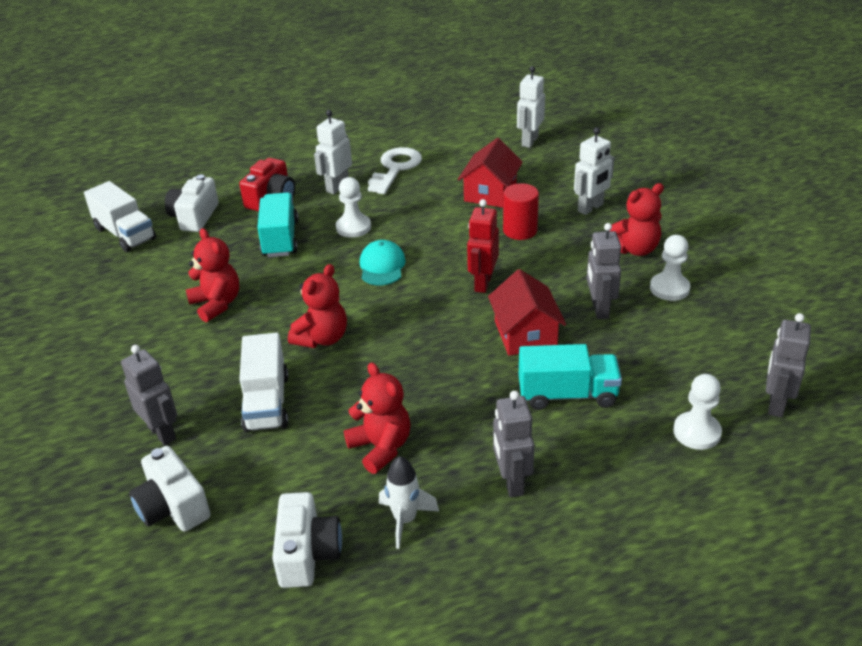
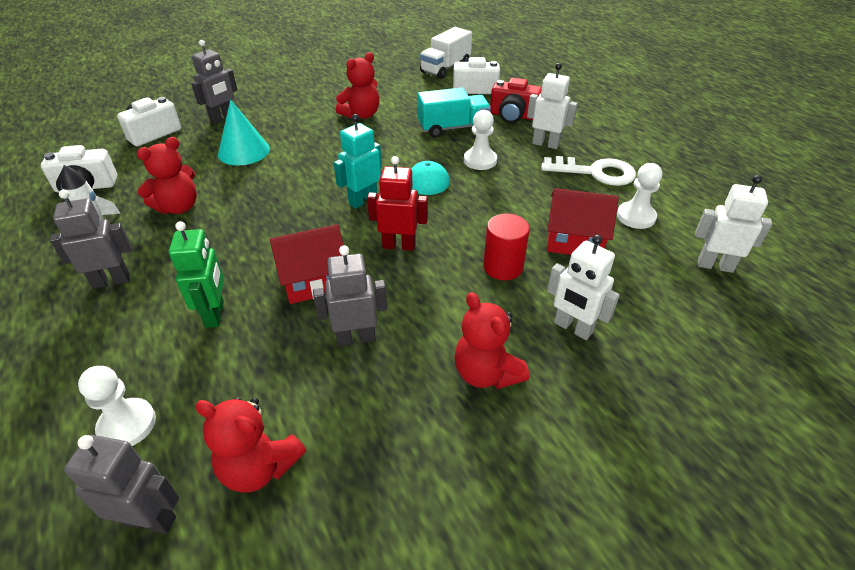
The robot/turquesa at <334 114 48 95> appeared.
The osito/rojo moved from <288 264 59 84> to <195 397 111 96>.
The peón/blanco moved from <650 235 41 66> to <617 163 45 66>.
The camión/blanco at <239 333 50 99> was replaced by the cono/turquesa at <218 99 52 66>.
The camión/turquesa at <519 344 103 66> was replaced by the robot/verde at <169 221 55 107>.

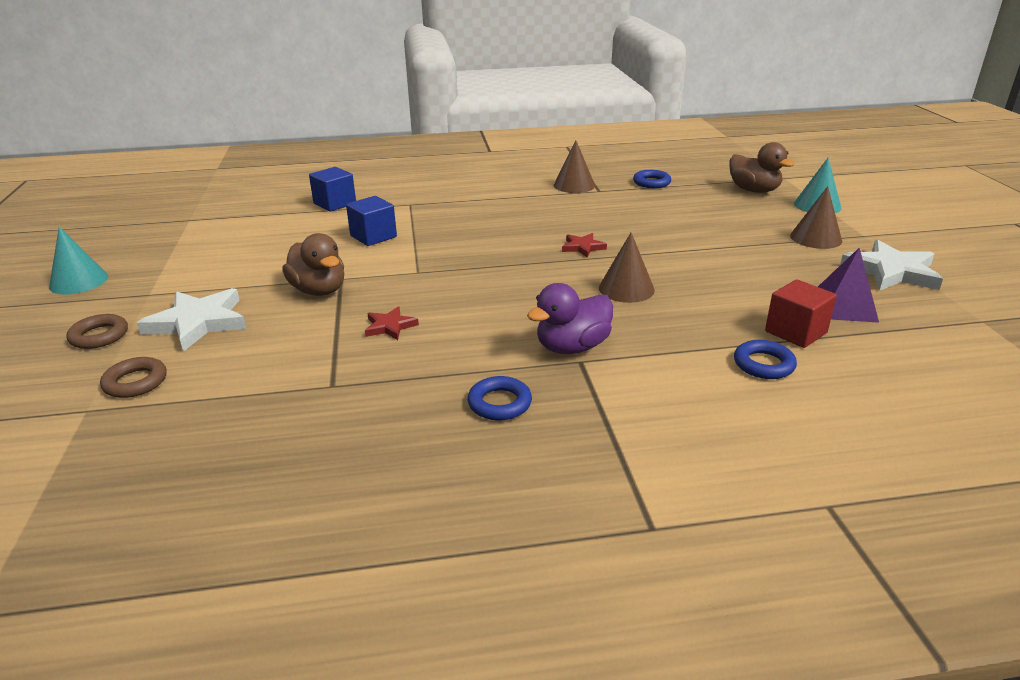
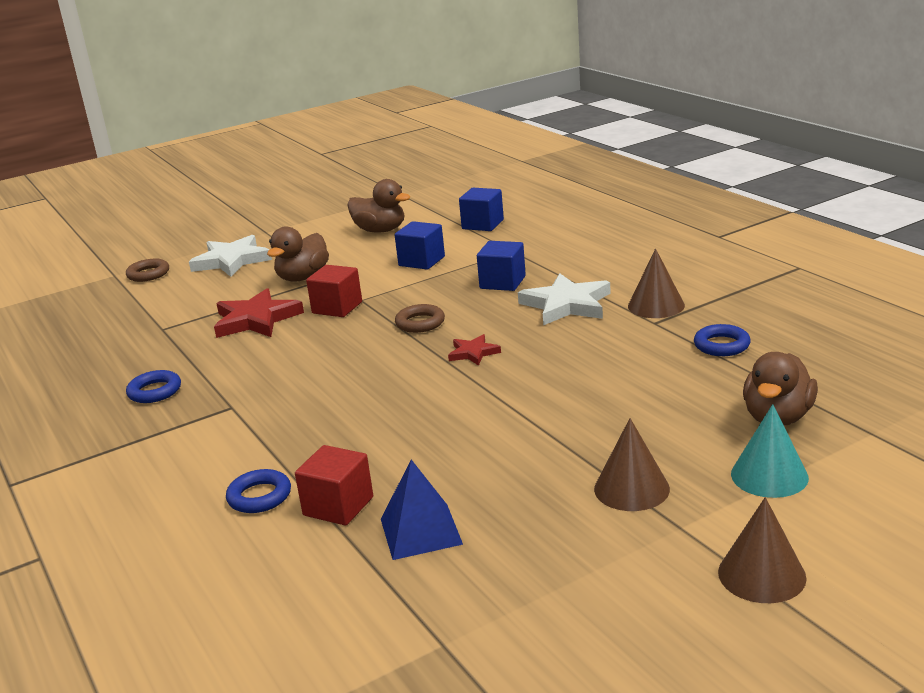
The cono/turquesa at <49 227 59 68> disappeared.
The pato/morado at <527 283 86 71> disappeared.
The cubo/rojo at <306 265 56 52> appeared.
The pato/marrón at <347 179 63 54> appeared.
The cubo/azul at <477 241 49 50> appeared.
The anillo/marrón moved from <67 314 61 35> to <395 304 50 29>.
The cono/marrón moved from <599 233 56 70> to <718 497 89 106>.
The estrella/blanco moved from <840 240 103 51> to <518 273 93 52>.
The pirámide/morado at <818 247 61 76> became the pirámide/azul at <381 460 82 100>.
The estrella/rojo at <365 306 54 34> changed to 1.90 times the size.

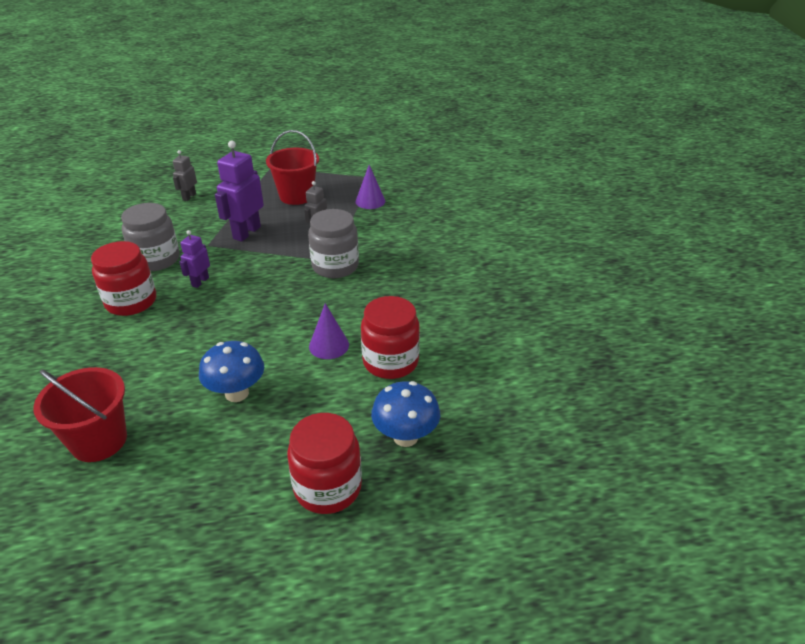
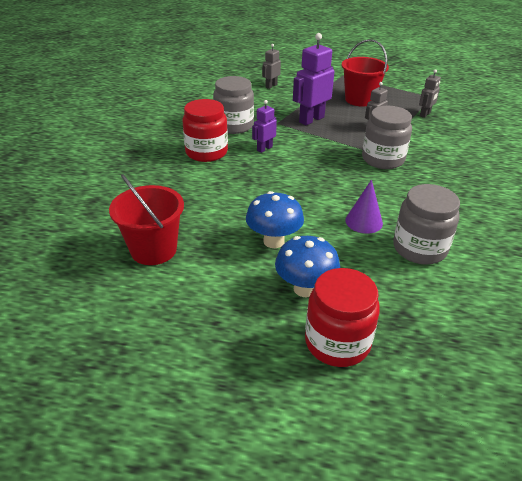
The seta/azul moved from <371 381 69 66> to <275 236 65 61>.
The cono/morado at <355 165 30 44> was replaced by the robot/gris at <419 69 22 49>.
The tarro/rojo at <361 296 59 83> became the tarro/gris at <393 184 67 80>.

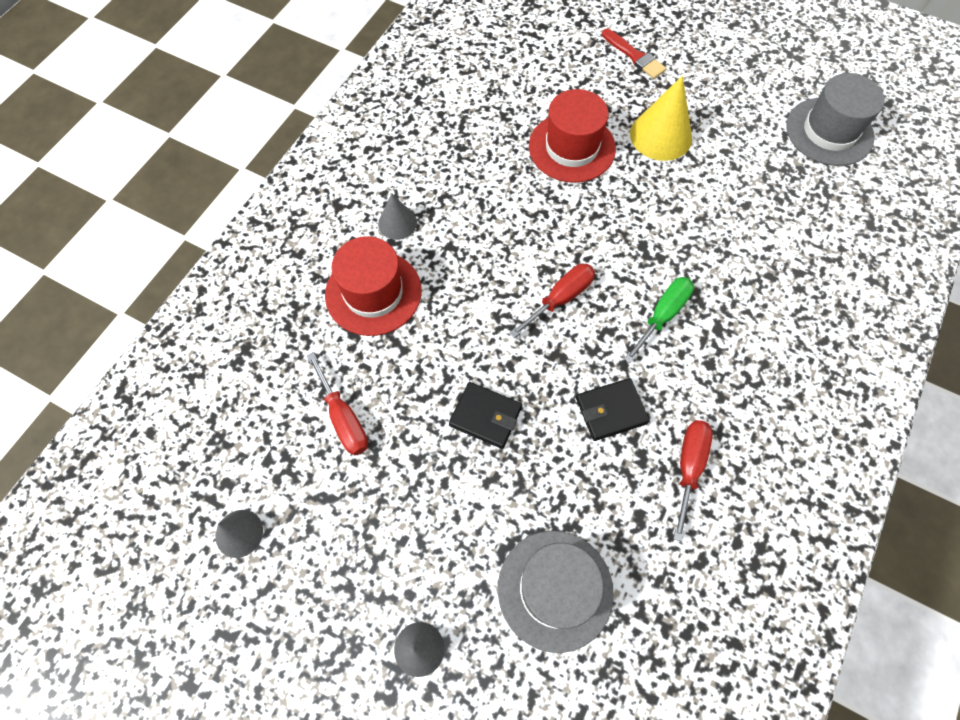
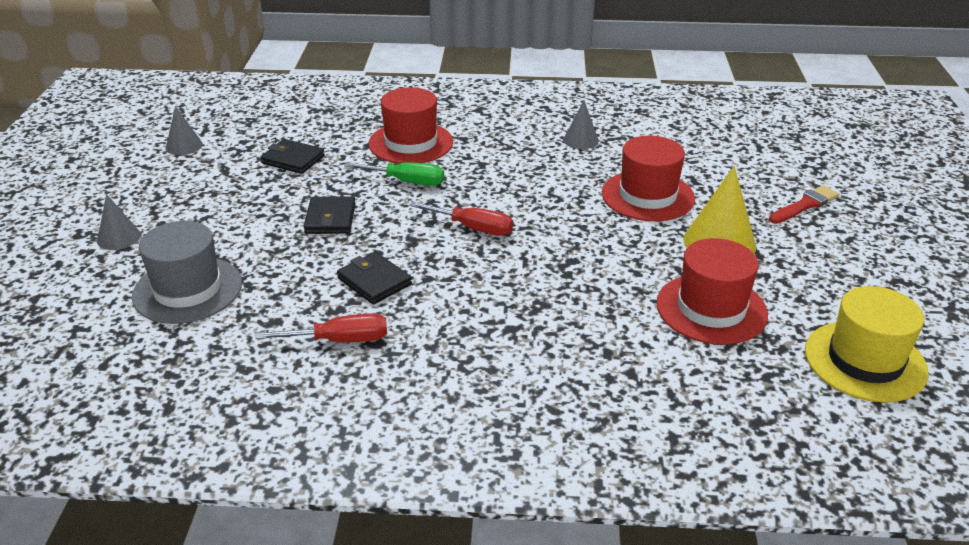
The sombrero/rojo at <656 238 112 107> appeared.
The cono/gris moved from <378 194 39 46> to <563 101 36 48>.
The destornillador/verde moved from <624 277 70 86> to <344 162 100 24>.
The destornillador/rojo at <307 353 61 102> was replaced by the cartera/negro at <261 139 64 35>.
The sombrero/gris at <786 73 99 93> became the sombrero/amarillo at <805 286 124 117>.
The pincel/rojo at <602 29 65 50> turned 150 degrees counterclockwise.

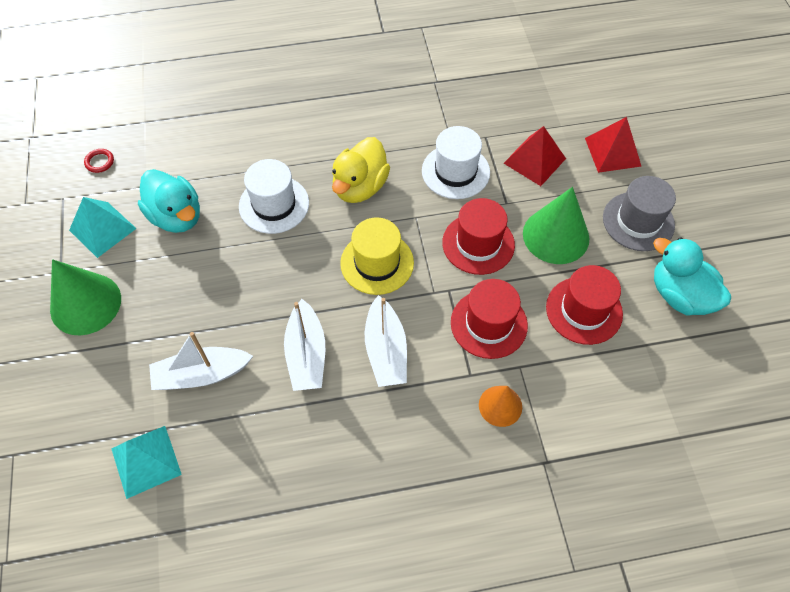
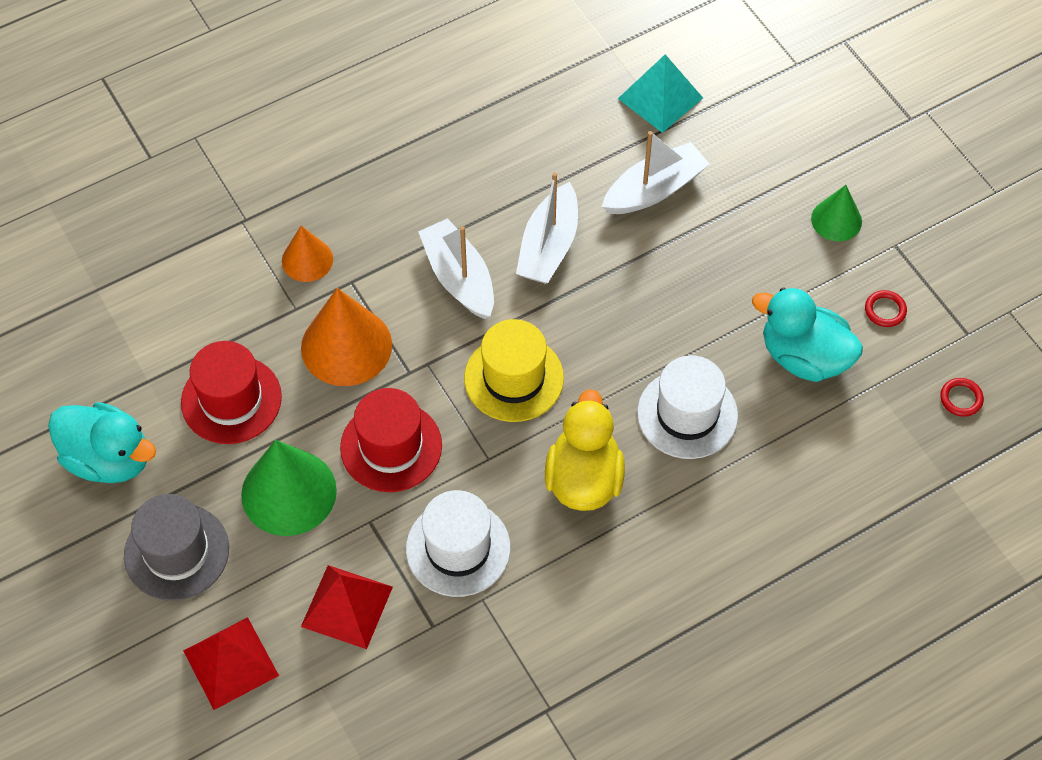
The pirámide/turquesa at <69 197 68 61> was replaced by the anillo/rojo at <865 290 42 37>.
The sombrero/rojo at <451 279 77 80> was replaced by the cono/naranja at <301 288 91 98>.
The barco/blanco at <284 299 41 92> turned 135 degrees counterclockwise.
The cono/verde at <50 259 71 76> changed to 0.58 times the size.

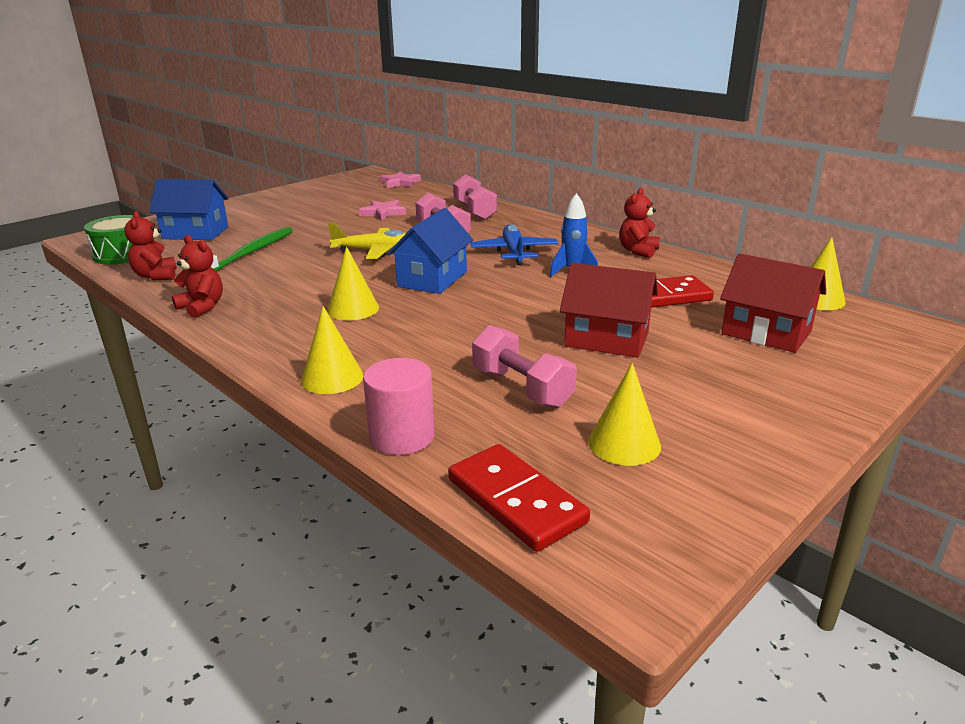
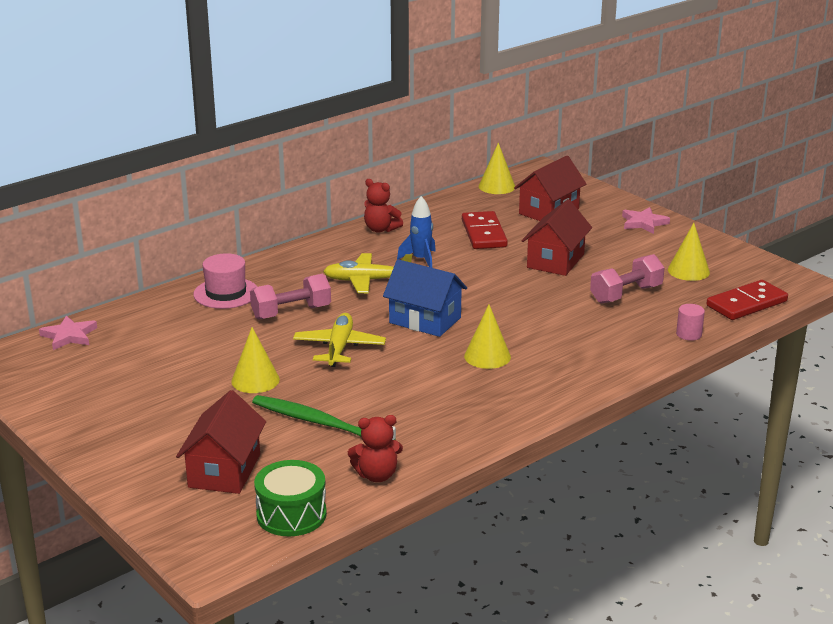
The osito/rojo at <172 235 51 83> disappeared.
The cono/amarillo moved from <301 306 62 88> to <231 327 49 66>.
The estrella/rosa moved from <359 200 47 21> to <622 207 48 27>.
The mancuerna/rosa at <453 174 44 46> was replaced by the sombrero/rosa at <193 253 64 56>.
The casa/azul at <149 179 80 61> became the casa/rojo at <176 390 90 104>.
The avión/azul at <470 224 88 41> became the avión/amarillo at <323 253 89 40>.
The cilindro/rosa at <363 358 72 97> changed to 0.61 times the size.

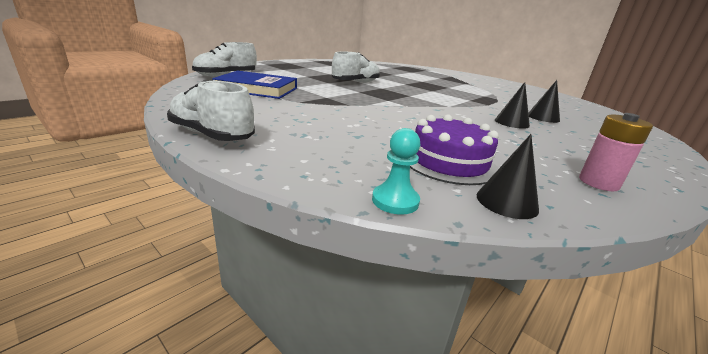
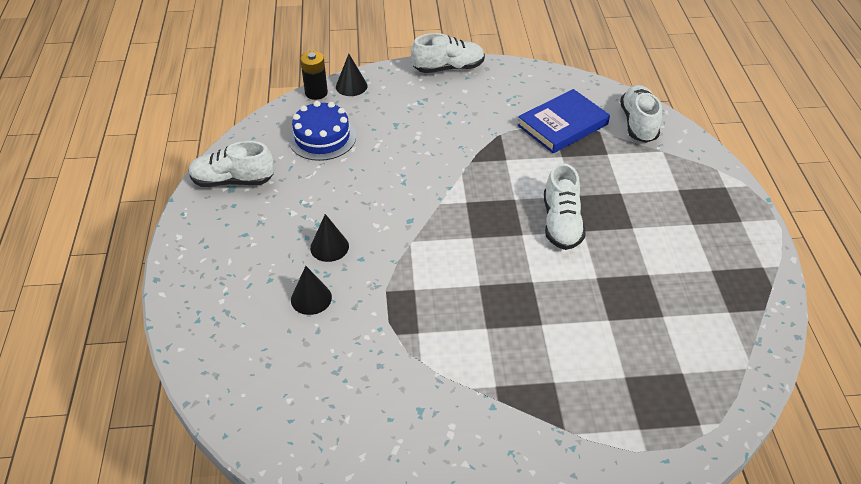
The cono/negro moved from <477 134 62 85> to <336 54 31 42>.
The peón/turquesa at <372 128 48 87> was replaced by the pila/negro at <300 51 28 49>.
The pila/rosa at <579 113 74 78> was replaced by the zapato/blanco at <189 141 86 46>.
The tarta/morado at <410 114 89 71> became the tarta/azul at <288 101 68 60>.

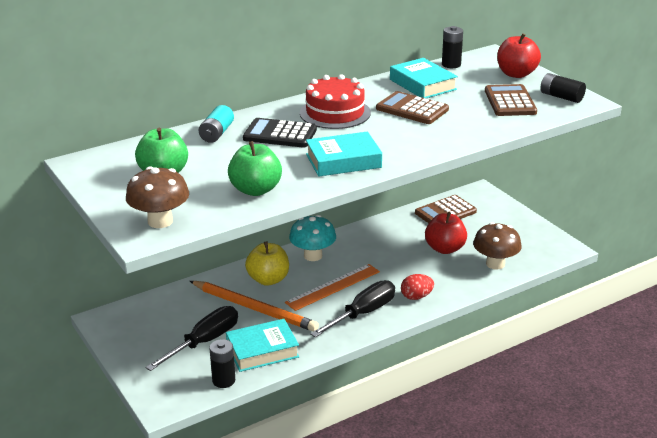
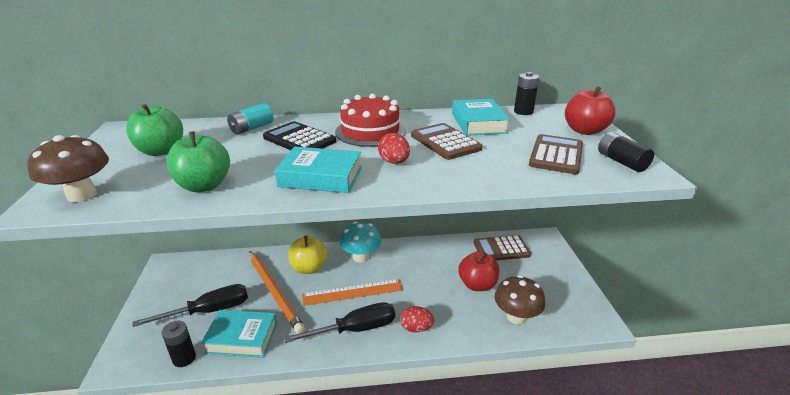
The huevo/rojo at <378 133 32 31> appeared.

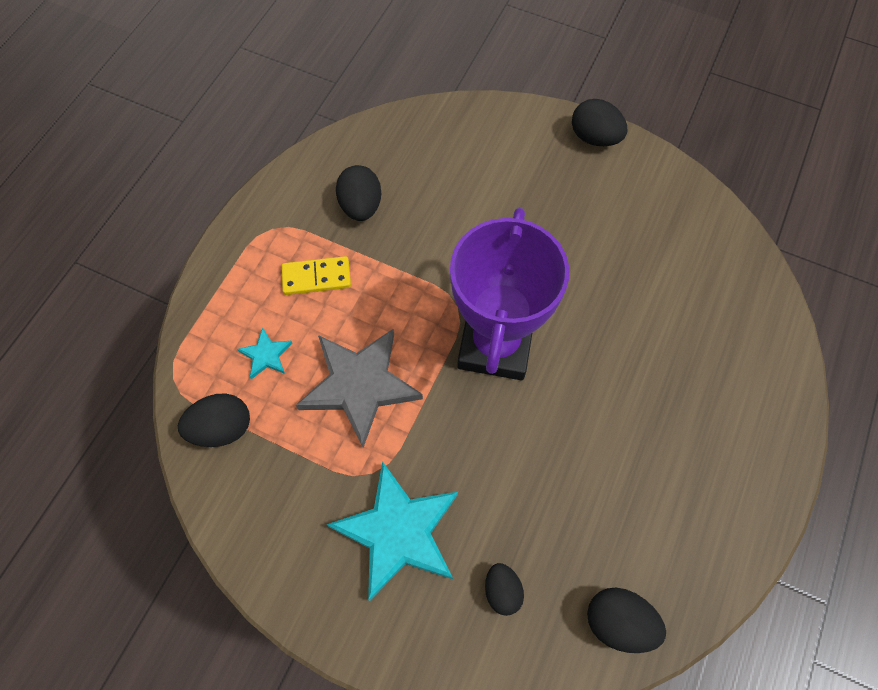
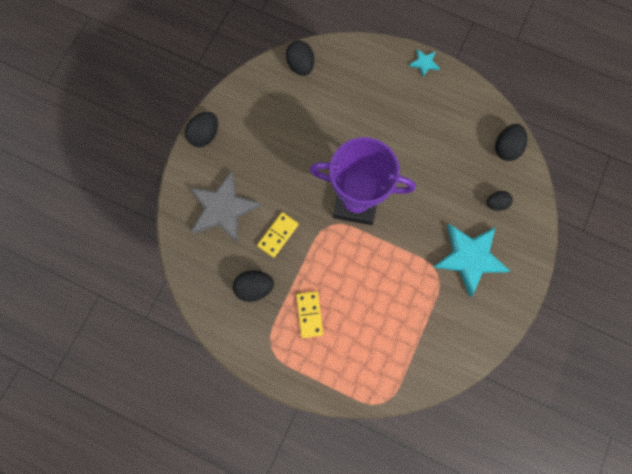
The ficha de dominó/amarillo at <257 212 42 46> appeared.
The huevo/negro moved from <178 393 72 54> to <286 41 28 35>.
The estrella/turquesa moved from <237 328 55 51> to <409 49 31 28>.
The estrella/gris moved from <296 329 127 119> to <190 171 71 72>.

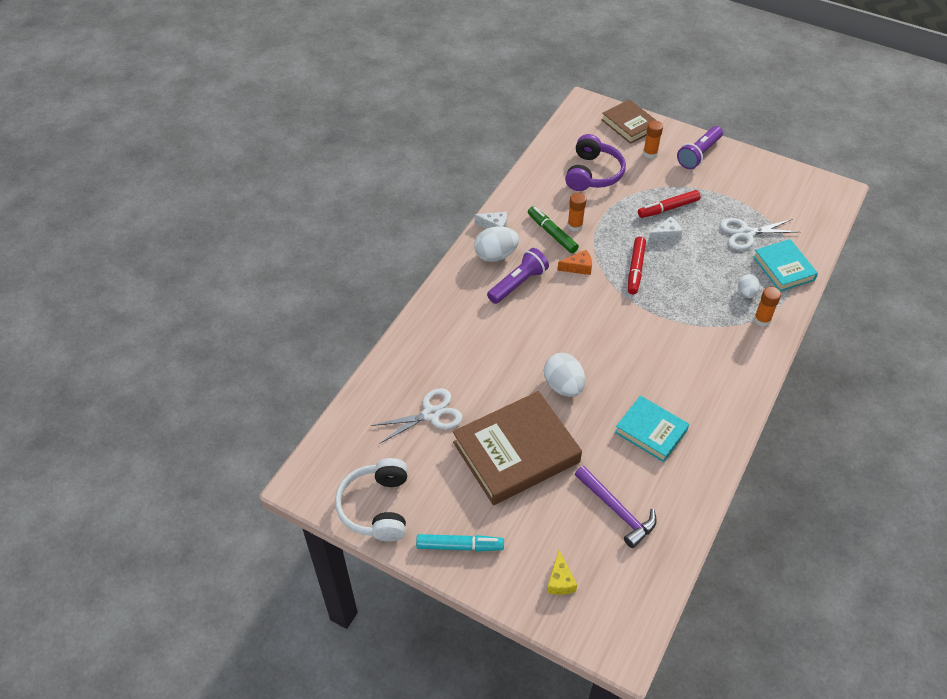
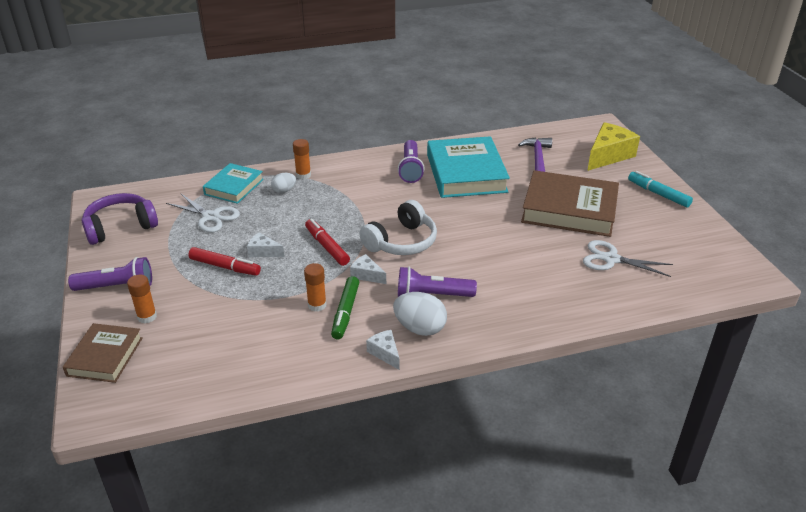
The huevo/blanco at <544 353 41 44> disappeared.
The lámpara de mano/morado at <398 140 27 43> appeared.
The auriculares/blanco moved from <335 458 73 84> to <359 200 78 55>.
The auriculares/morado moved from <565 134 61 57> to <82 193 76 52>.
The queso/naranja at <557 250 35 25> became the queso/blanco at <350 254 36 30>.
The rotulador/rojo at <628 237 18 57> turned 90 degrees counterclockwise.
The queso/amarillo at <547 550 30 45> changed to 2.00 times the size.
The libro/turquesa at <615 396 74 66> changed to 1.73 times the size.

